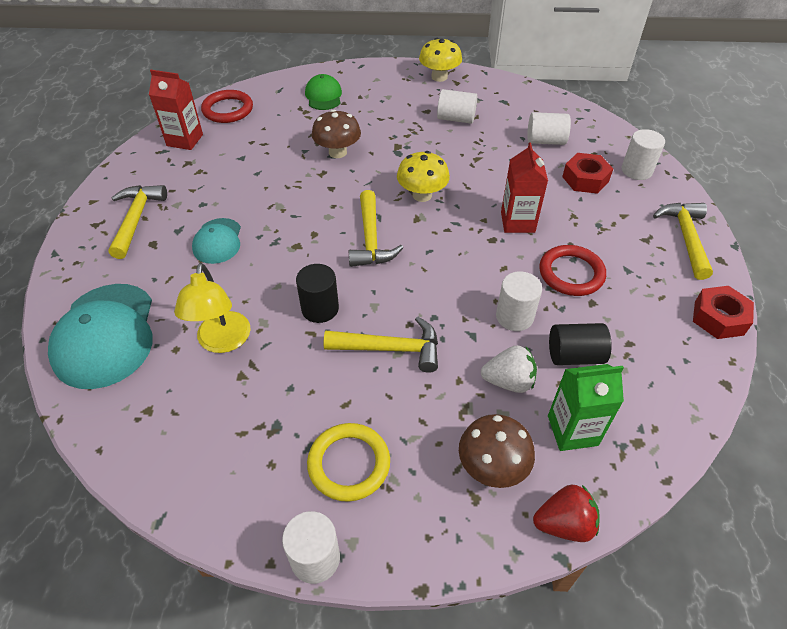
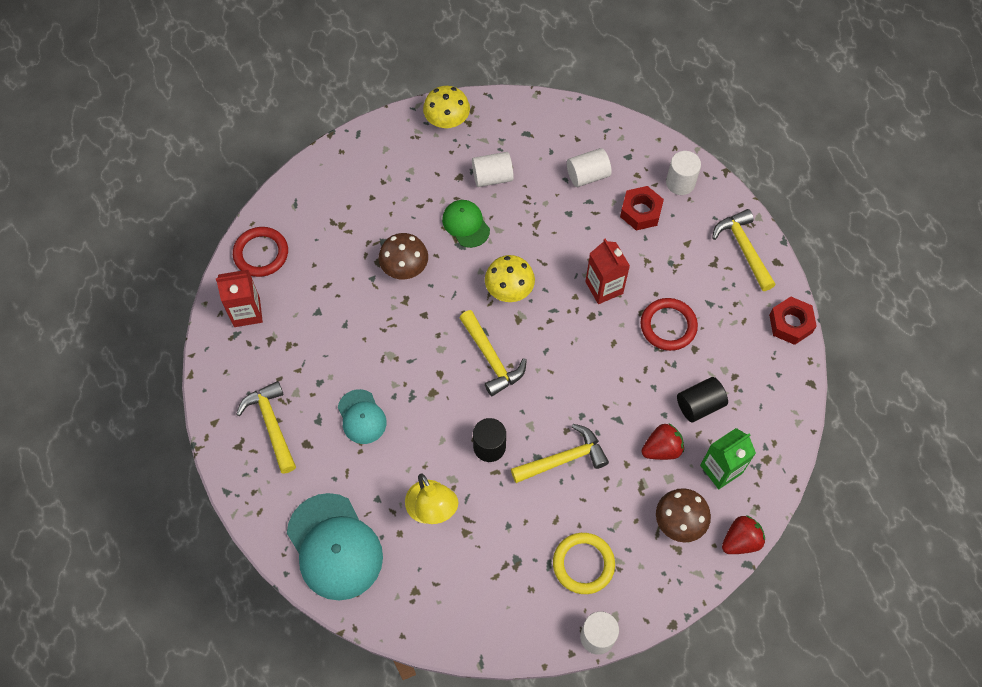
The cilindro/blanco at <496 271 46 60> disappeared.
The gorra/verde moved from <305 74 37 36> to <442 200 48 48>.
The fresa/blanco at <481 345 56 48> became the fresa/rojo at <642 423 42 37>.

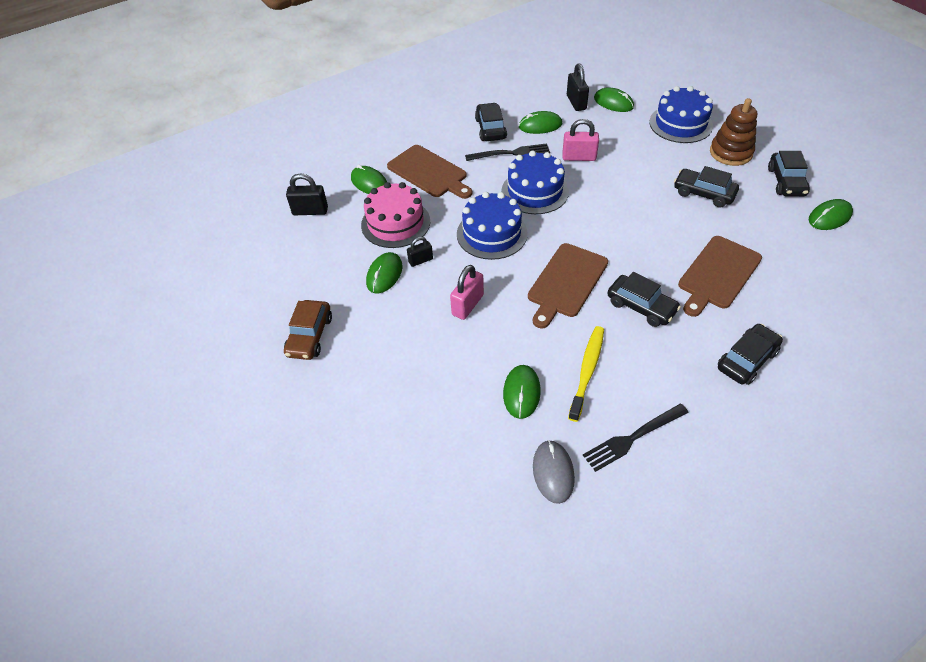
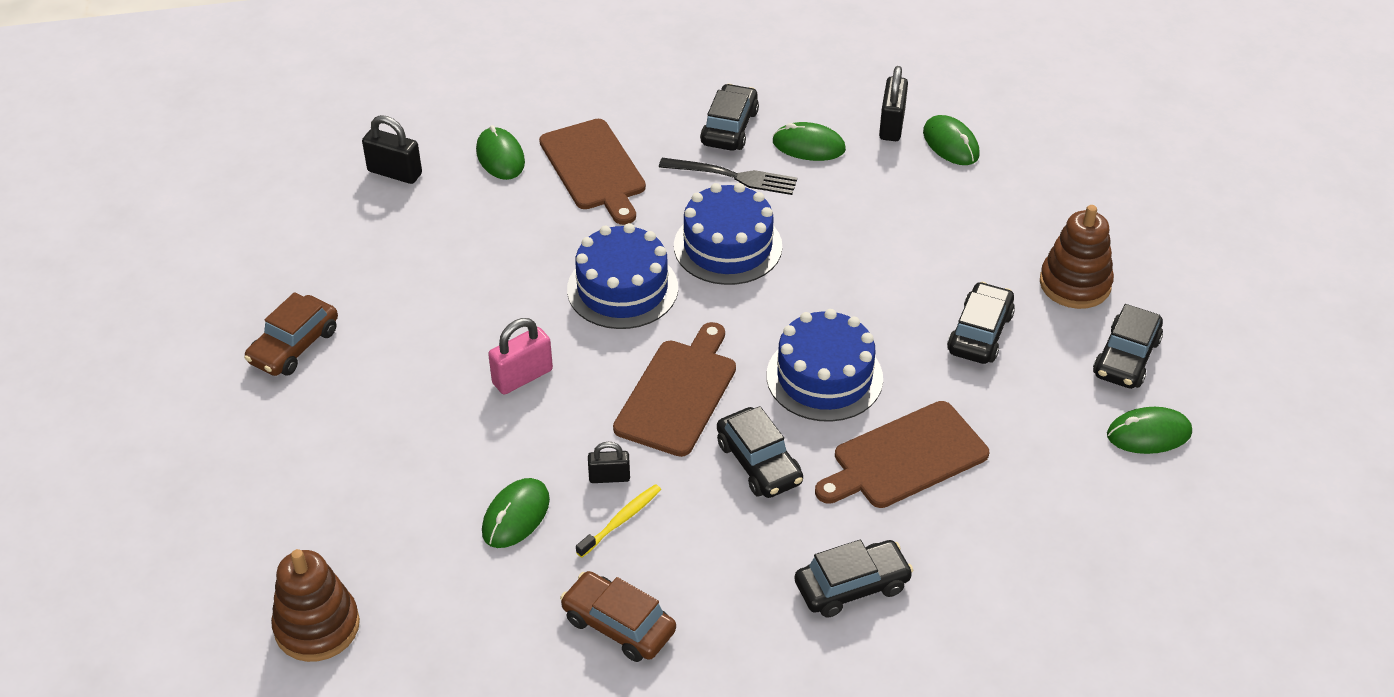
The tarta/rosa at <361 182 69 66> disappeared.
The ratón/verde at <366 252 37 42> disappeared.
The ratón/gris at <533 440 42 64> disappeared.
The candado/rosa at <562 119 37 42> disappeared.
The juguete apilable/marrón at <271 549 89 113> appeared.
The candado/negro moved from <407 237 26 30> to <588 442 42 41>.
The tarta/azul moved from <649 86 64 57> to <767 309 116 113>.
The tenedor/negro at <583 404 106 68> was replaced by the coche/marrón at <560 571 116 91>.
The tabla de cortar/marrón at <528 243 80 86> turned 150 degrees clockwise.
The coche/negro at <674 166 65 42> turned 60 degrees clockwise.
The cepillo de dientes/amarillo at <568 326 36 96> changed to 0.66 times the size.

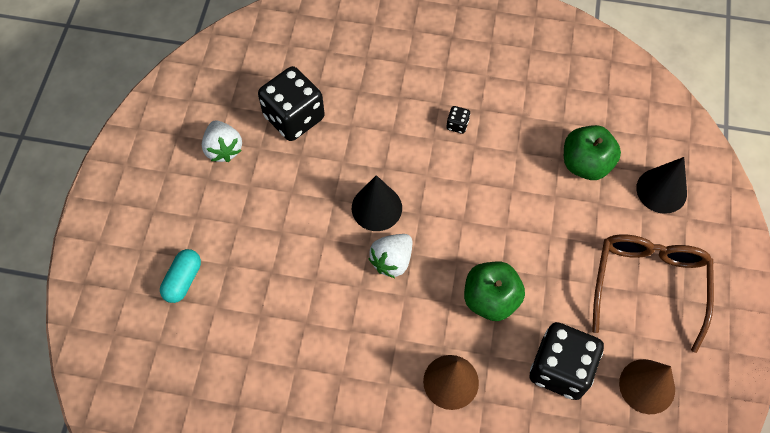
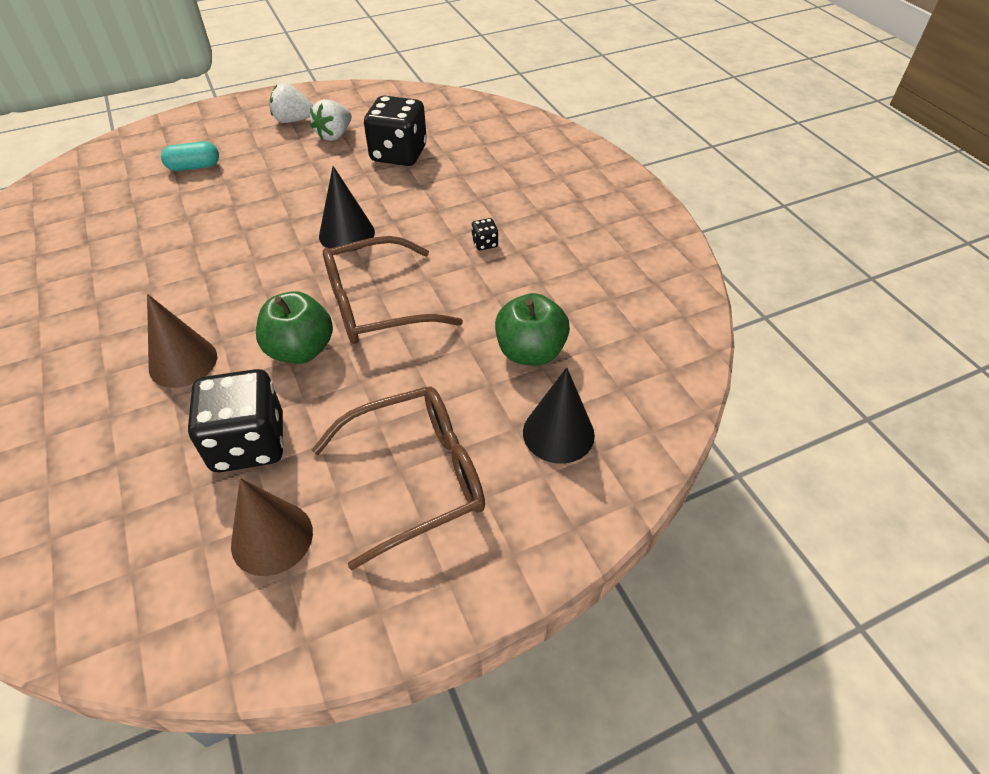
The gafas/marrón at <323 236 140 108> appeared.
The fresa/blanco moved from <368 234 44 44> to <270 83 43 40>.

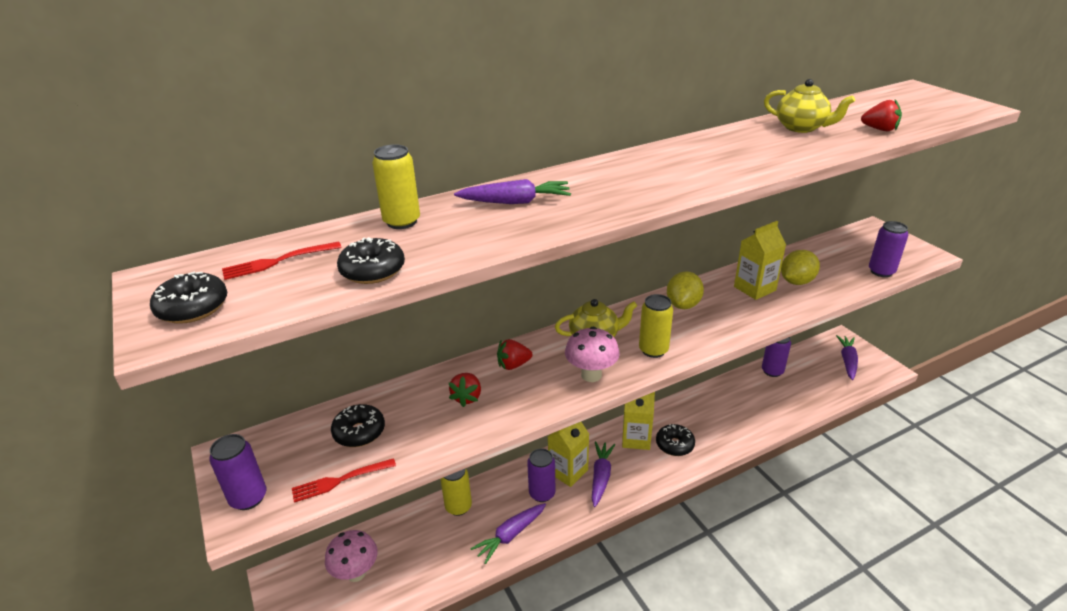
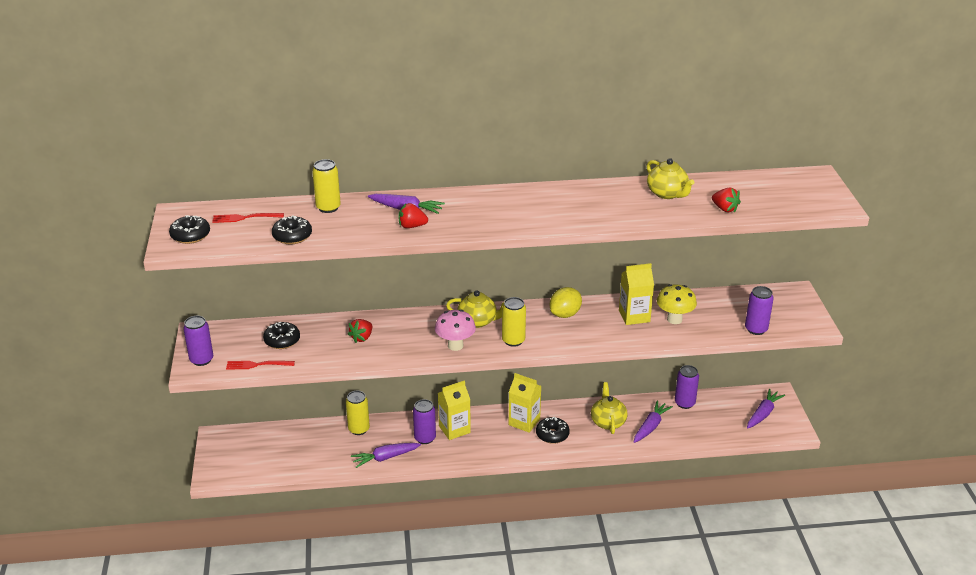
The seta/rosa at <325 530 53 52> disappeared.
The tetera/amarillo at <591 382 37 52> appeared.
The fresa/rojo moved from <497 339 35 31> to <398 203 30 25>.
The zanahoria/morado moved from <592 441 23 66> to <634 400 39 43>.
The limón/amarillo at <781 250 39 35> was replaced by the seta/amarillo at <657 284 40 40>.

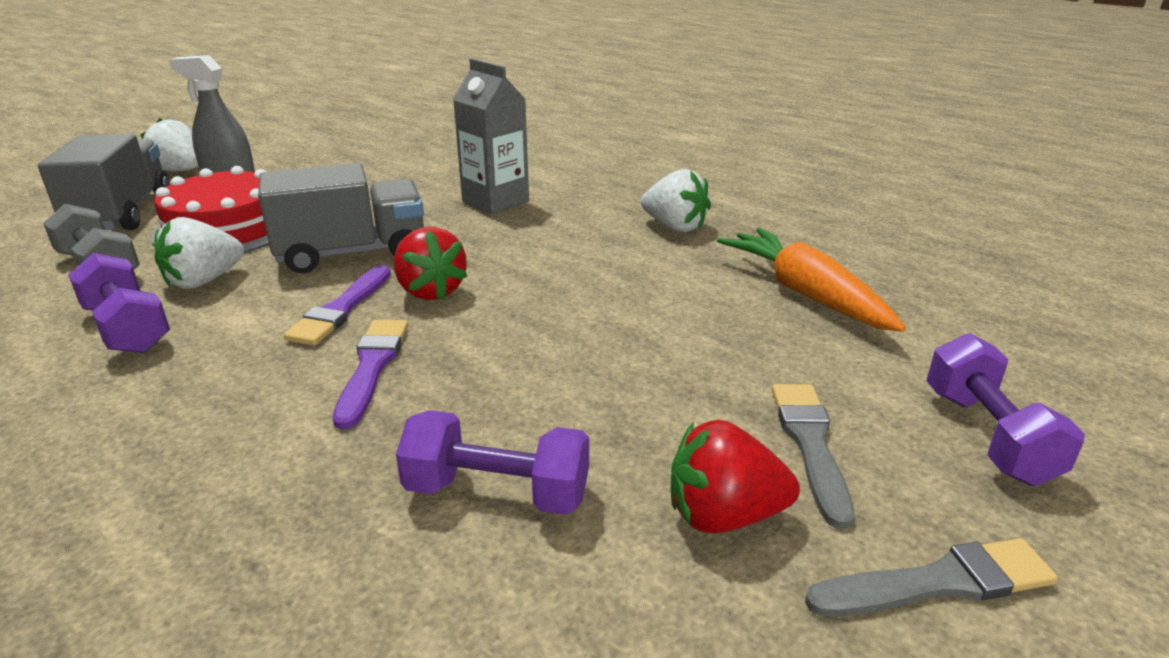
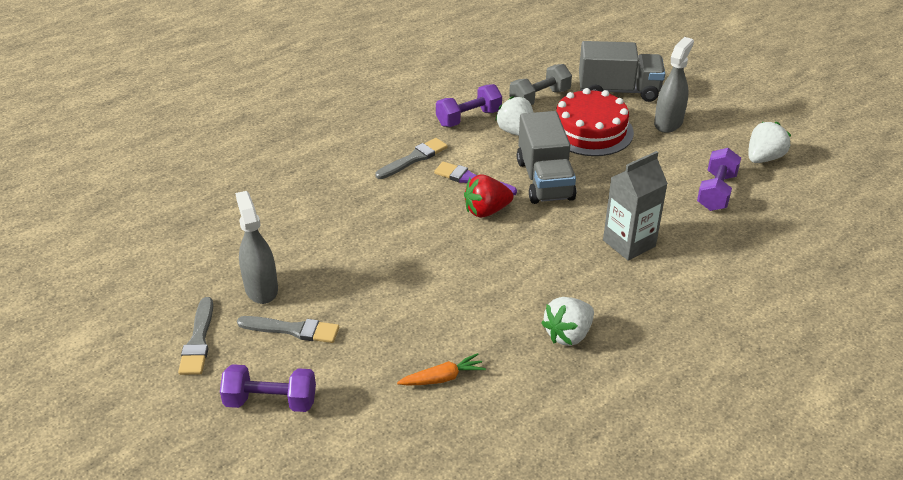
The pincel/morado at <333 320 75 109> disappeared.
The pincel/gris at <375 138 73 41> appeared.
The fresa/blanco moved from <141 118 58 53> to <748 122 43 41>.
The mancuerna/morado moved from <396 410 193 105> to <697 148 44 63>.
The fresa/rojo at <671 420 129 113> was replaced by the pulverizador/gris at <235 191 43 113>.
The zanahoria/naranja at <717 228 189 104> changed to 0.55 times the size.

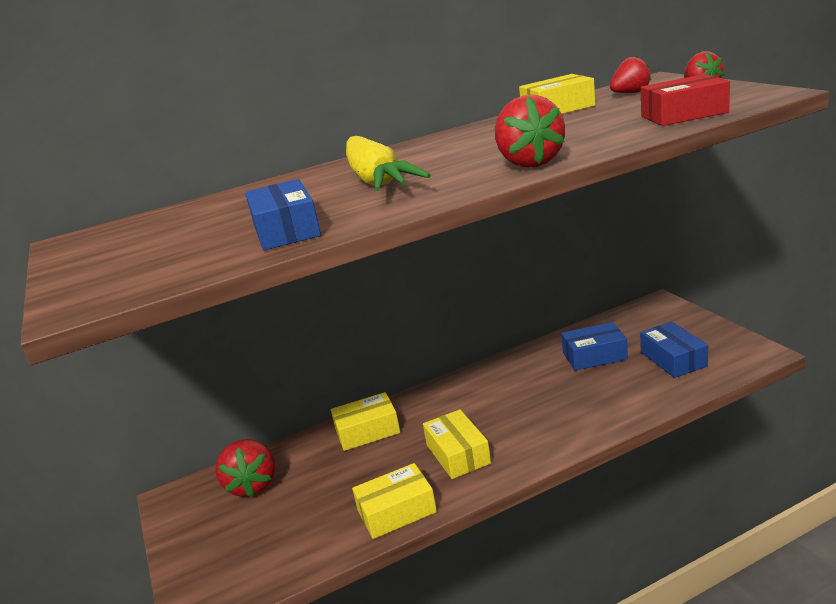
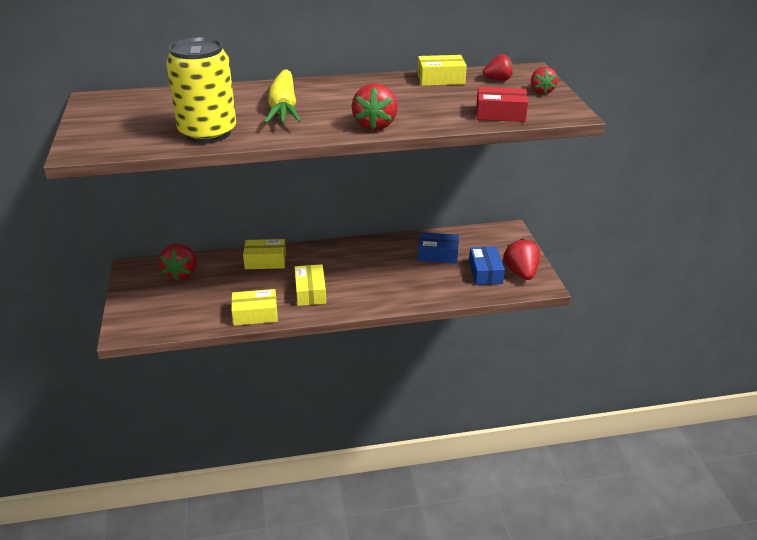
The fresa/rojo at <504 238 36 42> appeared.
The caja/azul at <245 179 76 72> was replaced by the lata/amarillo at <166 37 70 106>.

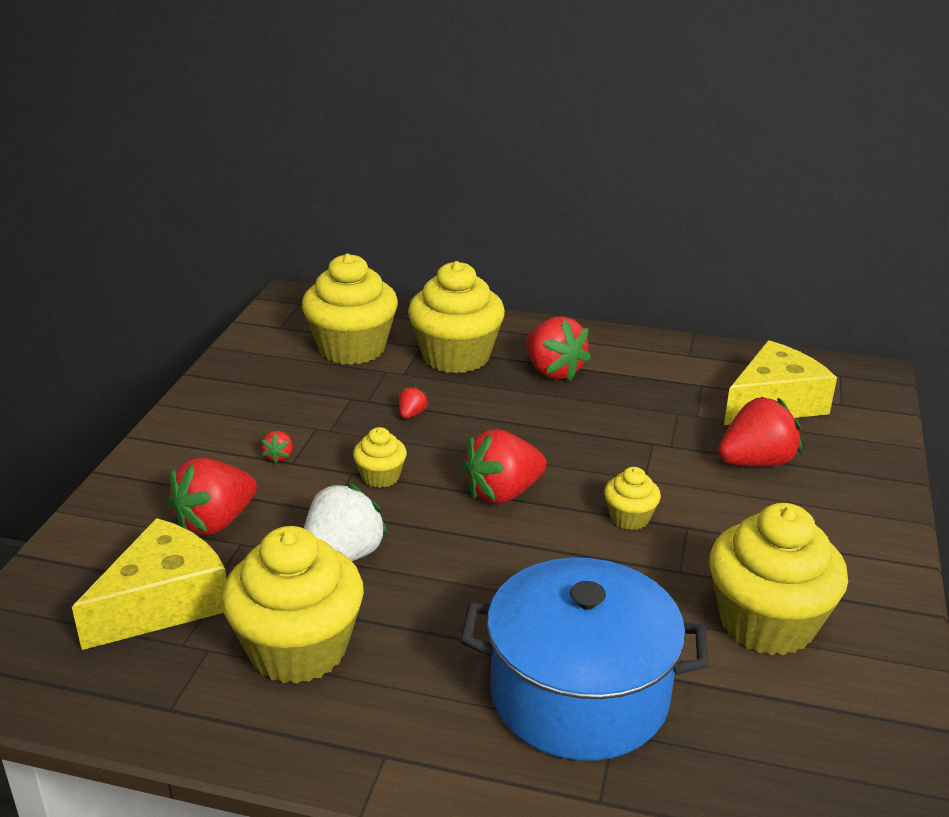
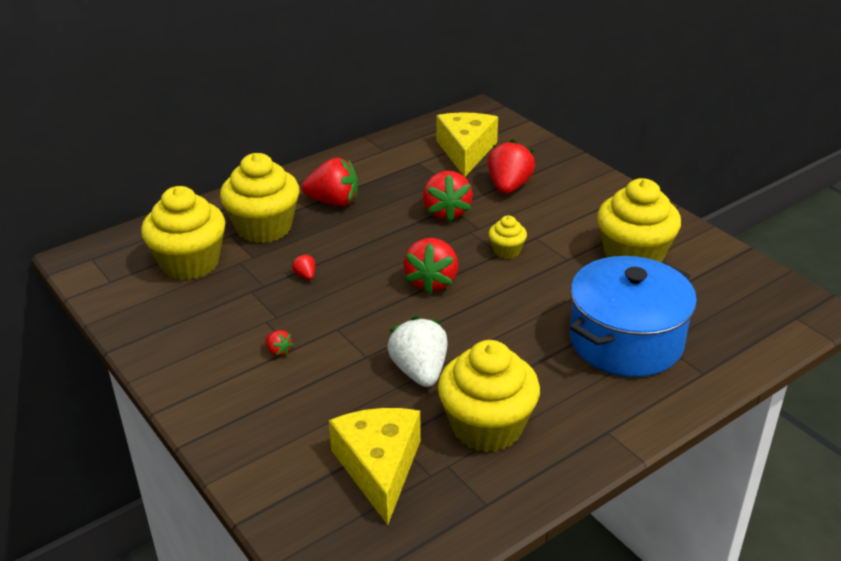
The magdalena/amarillo at <353 427 54 61> disappeared.
The fresa/rojo moved from <167 458 90 77> to <423 171 50 51>.

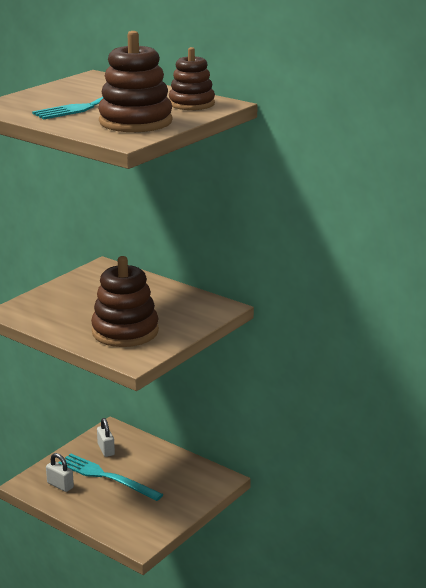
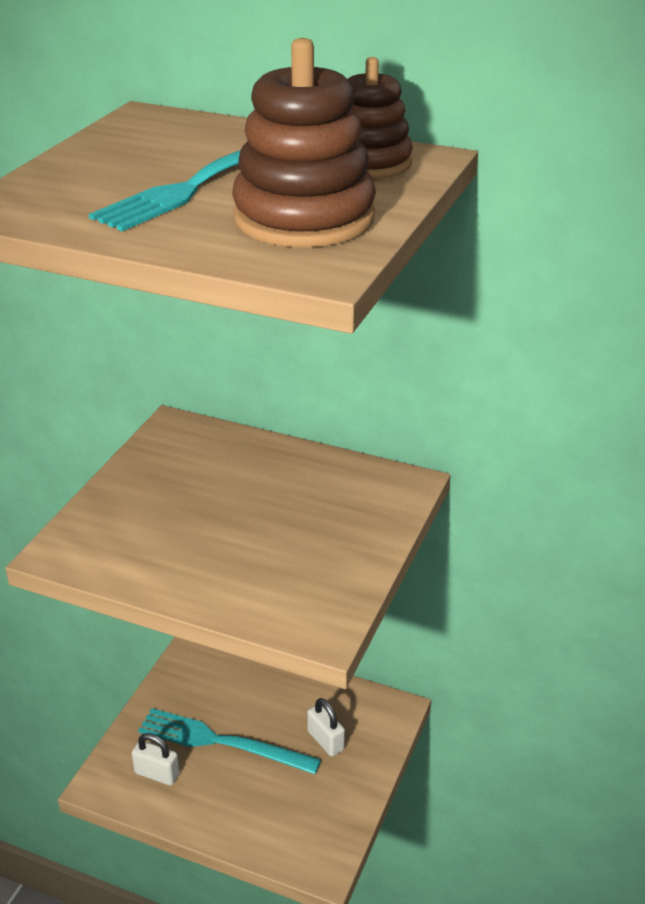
The juguete apilable/marrón at <91 256 68 91> disappeared.
The candado/blanco moved from <97 418 18 39> to <307 698 38 59>.

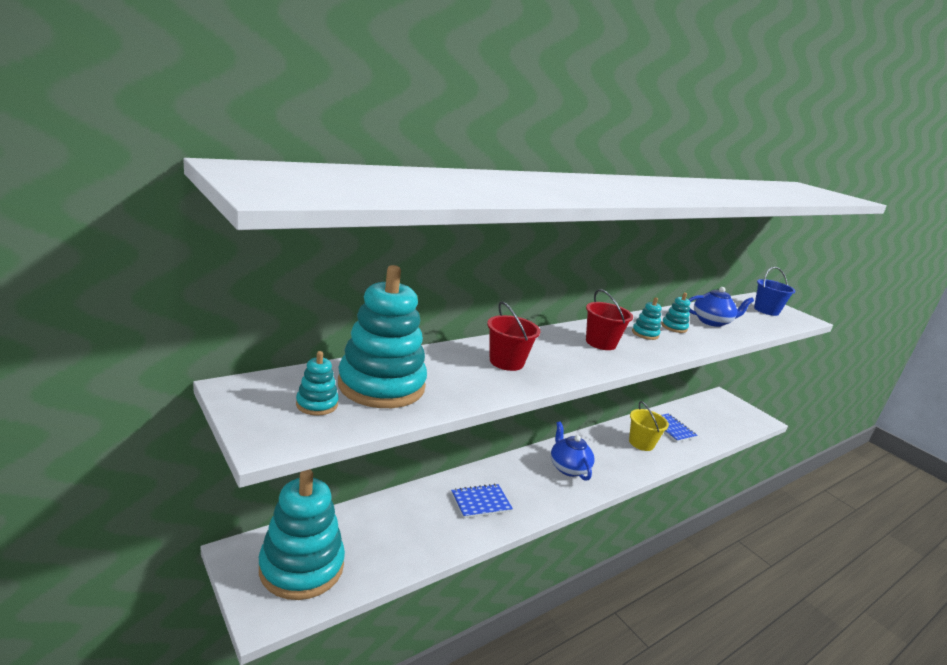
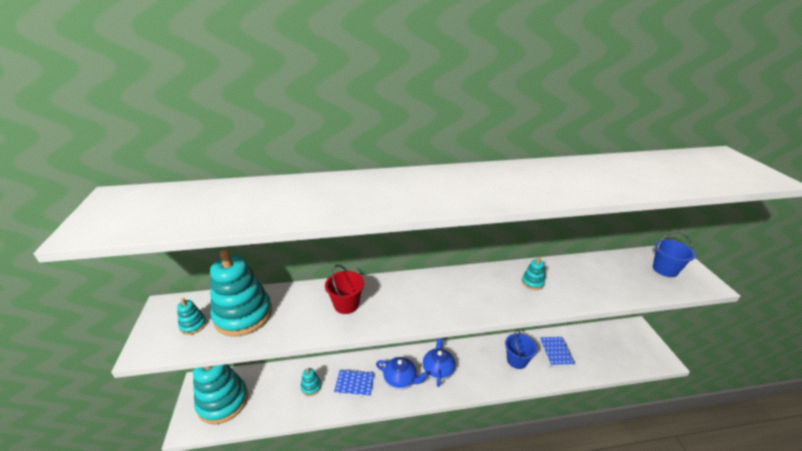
The balde/rojo at <586 289 47 61> disappeared.
The juguete apilable/turquesa moved from <632 297 30 43> to <301 368 20 28>.
The tetera/azul moved from <688 287 66 40> to <376 357 53 33>.
The balde/amarillo at <629 401 40 50> became the balde/azul at <505 329 32 40>.

